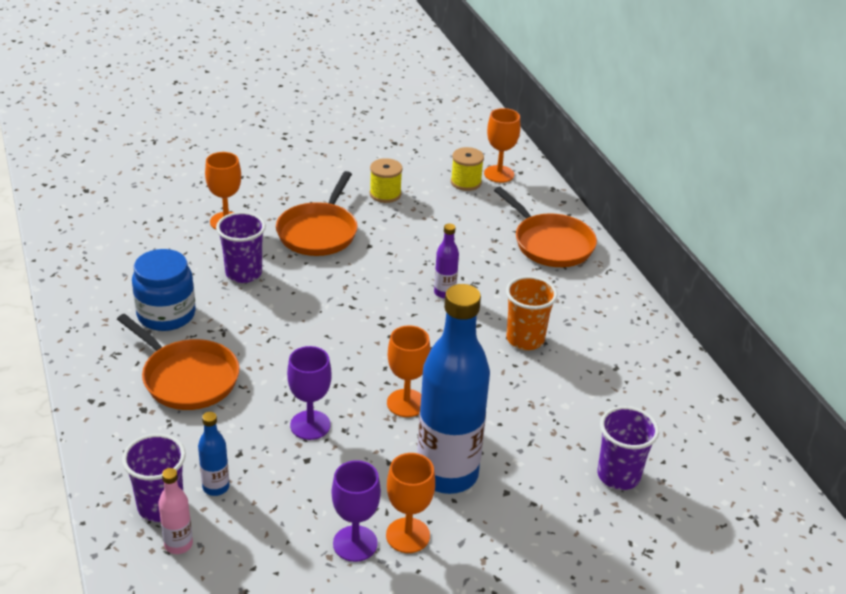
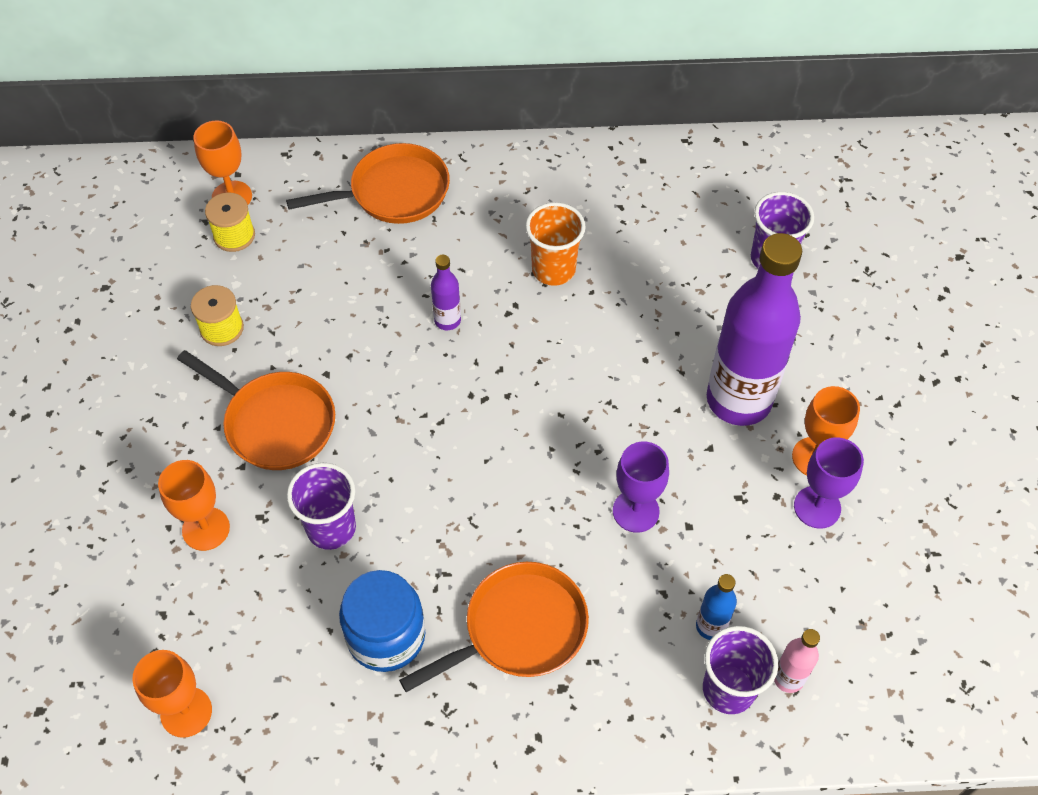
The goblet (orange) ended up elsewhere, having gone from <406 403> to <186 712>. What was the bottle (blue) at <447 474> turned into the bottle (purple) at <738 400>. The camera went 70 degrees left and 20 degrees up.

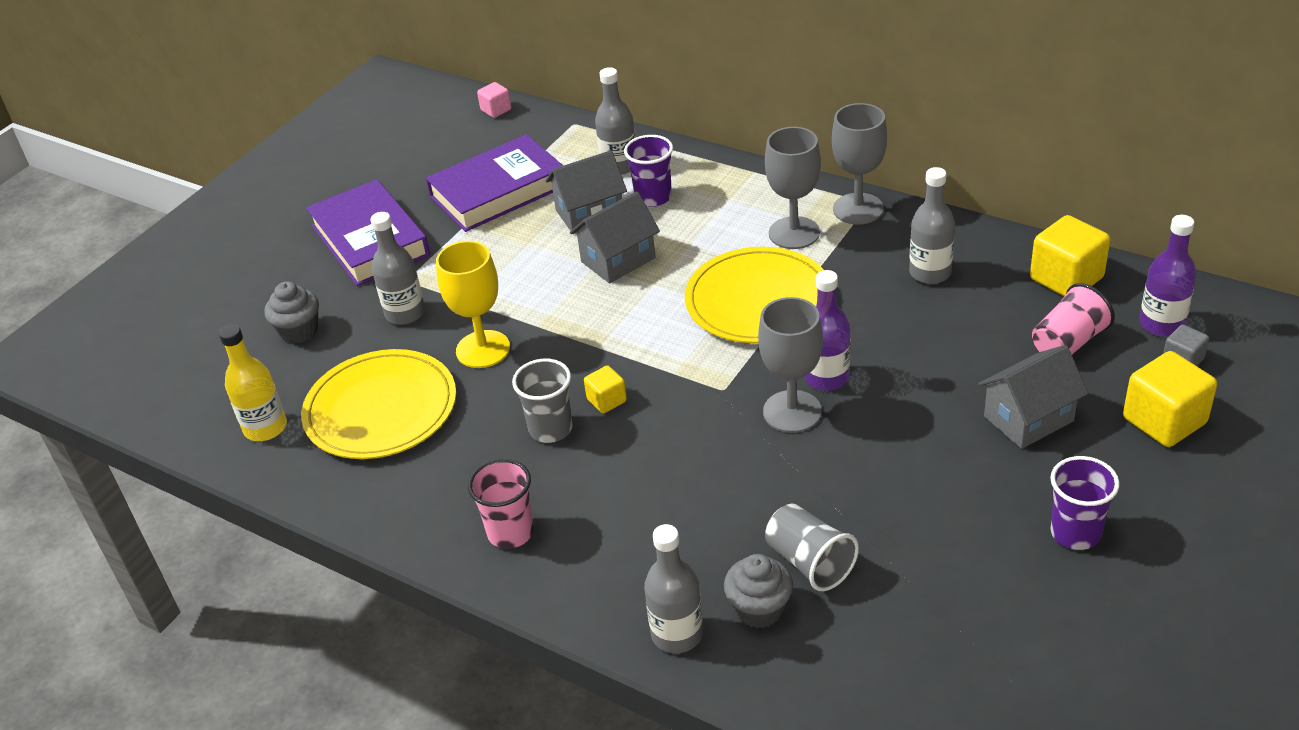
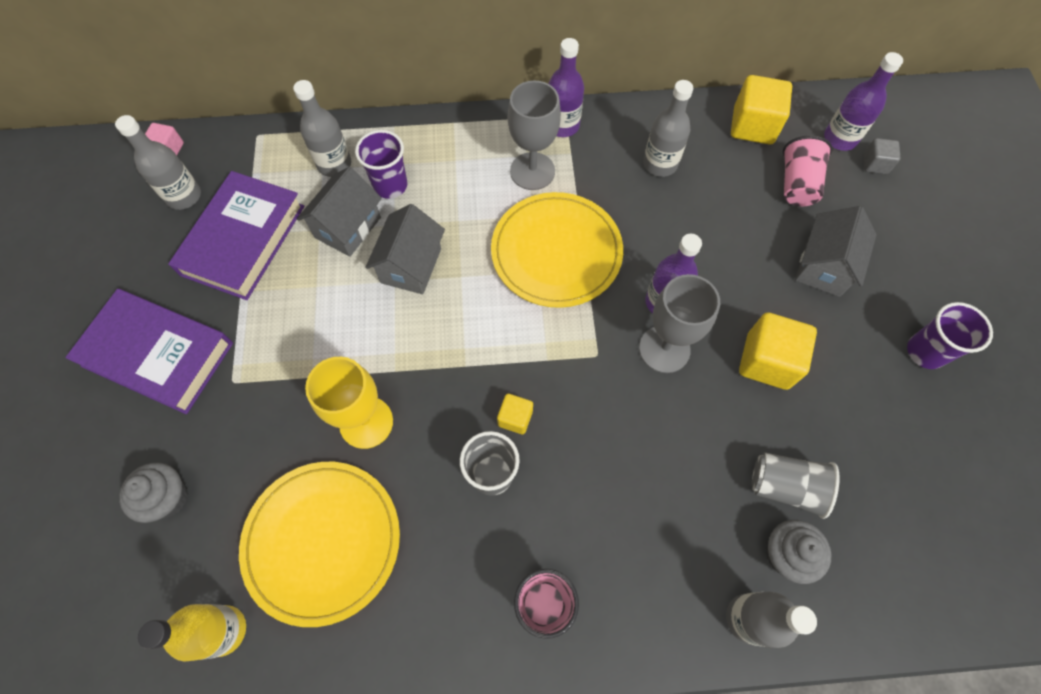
The bottle (grey) ended up elsewhere, having gone from <405 313> to <184 196>. The cube (yellow) ended up elsewhere, having gone from <1164 421> to <767 361>. Where the goblet (grey) stood at <858 209>, the bottle (purple) came to stand at <562 125>. The camera went 40 degrees left and 25 degrees up.

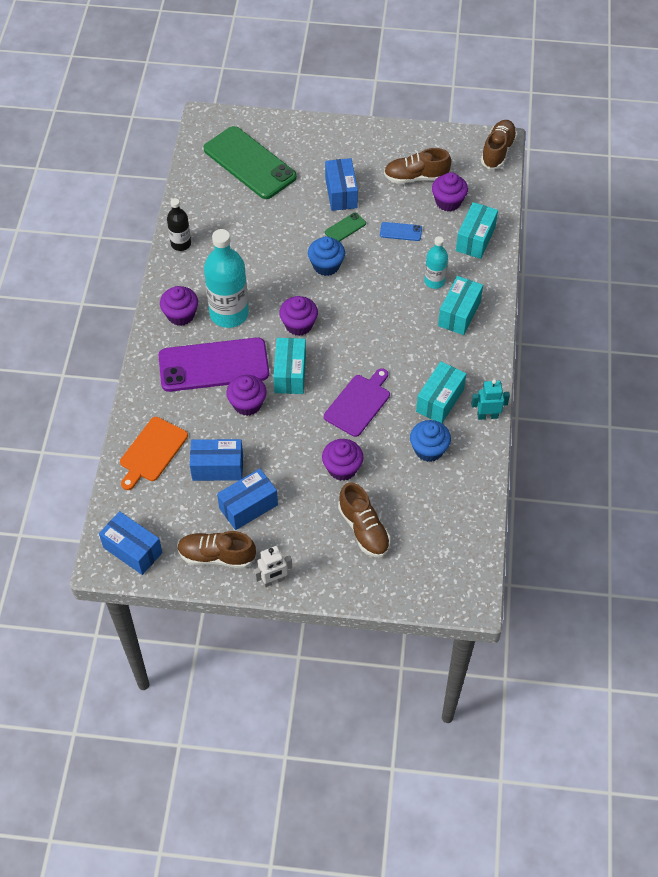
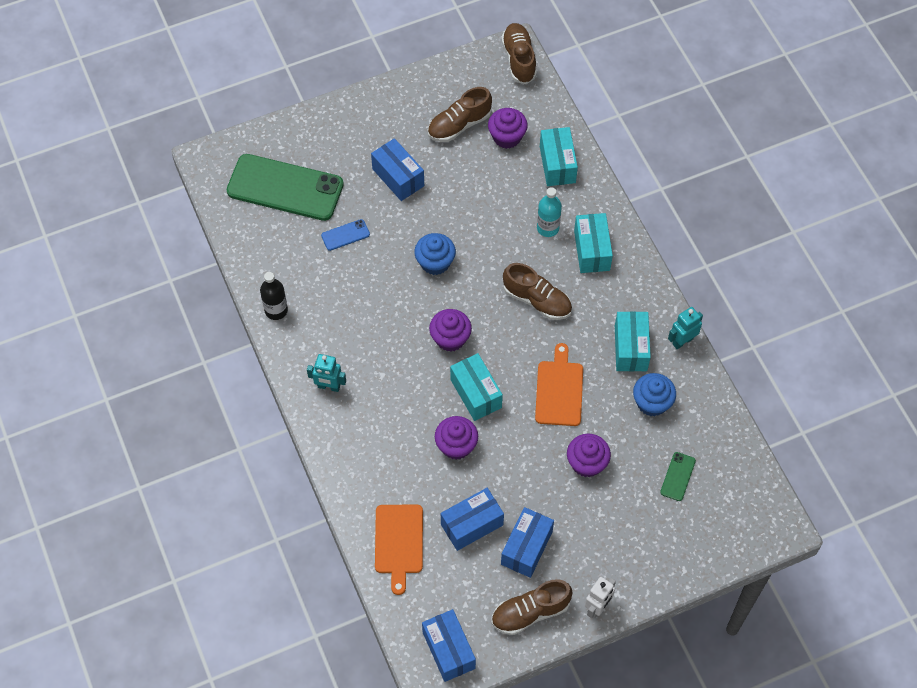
The second view lost the phone (purple) at <213 365>. The second view lost the bottle (turquoise) at <229 314>. The phone (green) ended up elsewhere, having gone from <345 228> to <678 476>. The shoe (brown) ended up elsewhere, having gone from <364 529> to <537 300>. The phone (blue) ended up elsewhere, having gone from <400 232> to <345 235>. Where the cupcake (purple) stood at <181 315>, the robot (turquoise) came to stand at <329 387>. What was the cutting board (purple) at <358 403> turned into the cutting board (orange) at <559 390>. The box (blue) at <133 550> ended up facing another way, 60 degrees clockwise from before. The camera went 30 degrees left and 5 degrees up.

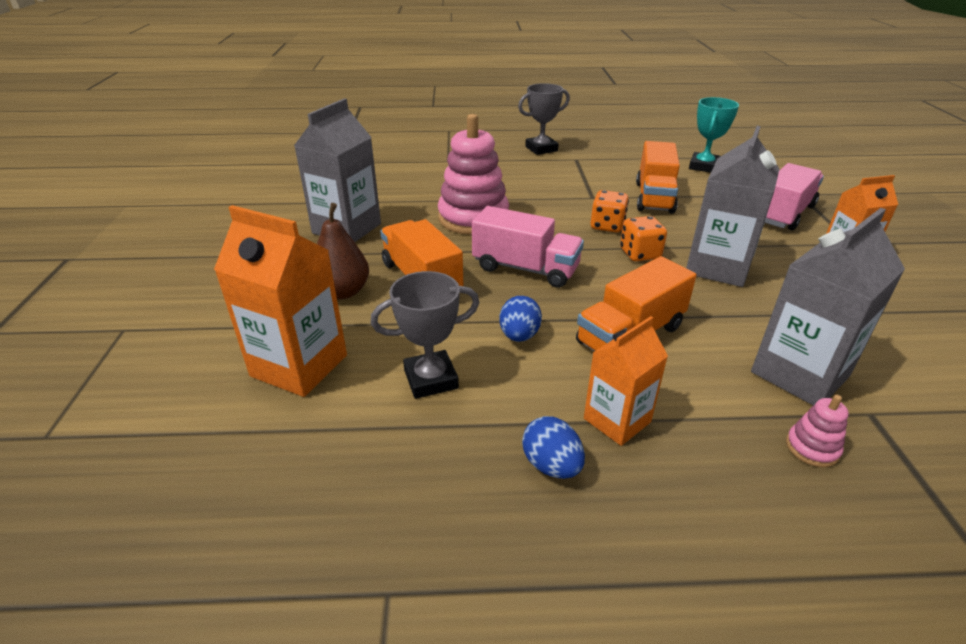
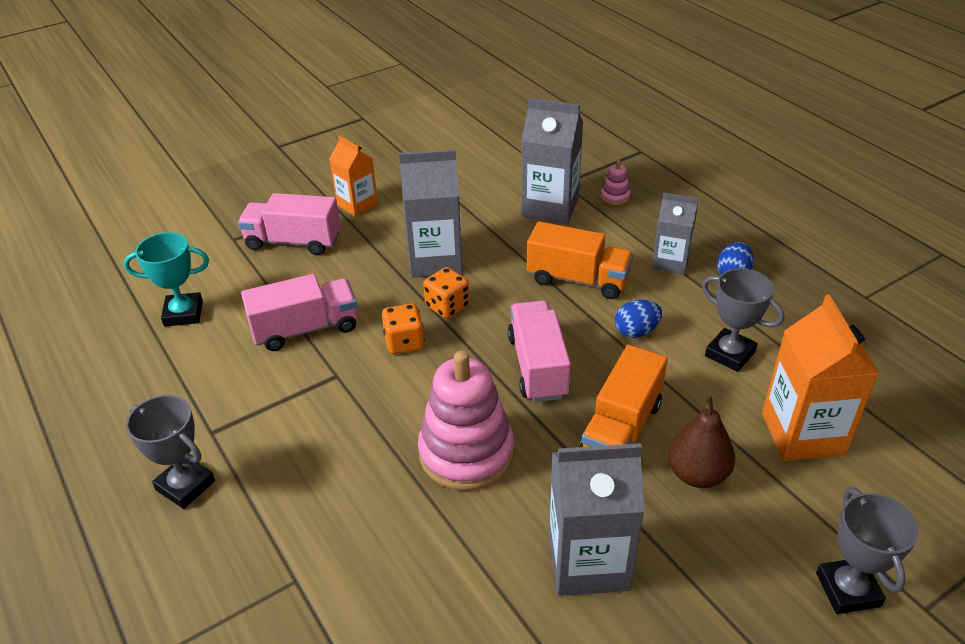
The second view gained the trophy (grey) at <848 589>. What was the carton (orange) at <617 420> turned into the carton (grey) at <670 262>. What was the truck (orange) at <654 197> turned into the truck (pink) at <305 329>. The camera went 120 degrees left and 5 degrees up.

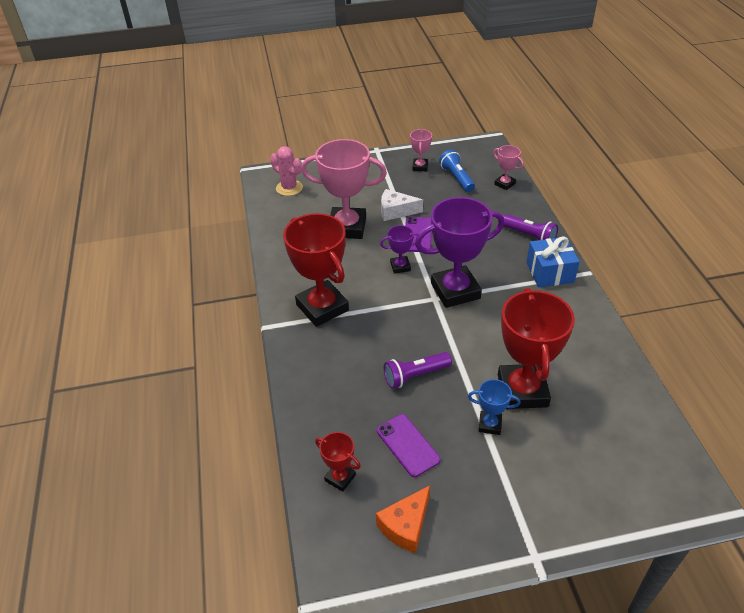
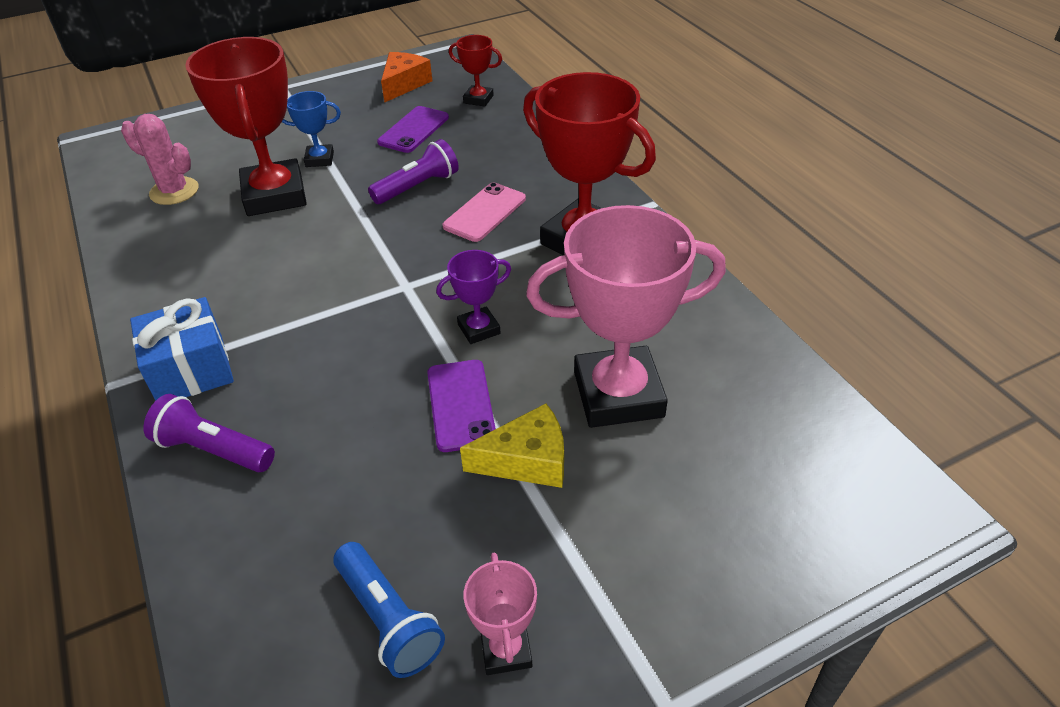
The second view lost the trophy (purple) at <455 291>. The second view lost the trophy (pink) at <504 184>. The second view gained the phone (pink) at <485 212>. The cactus (pink) ended up elsewhere, having gone from <289 188> to <174 191>. What was the cheese (white) at <396 211> turned into the cheese (yellow) at <527 460>. The phone (purple) at <407 445> ended up facing another way, 75 degrees clockwise from before. The camera went 165 degrees right and 0 degrees up.

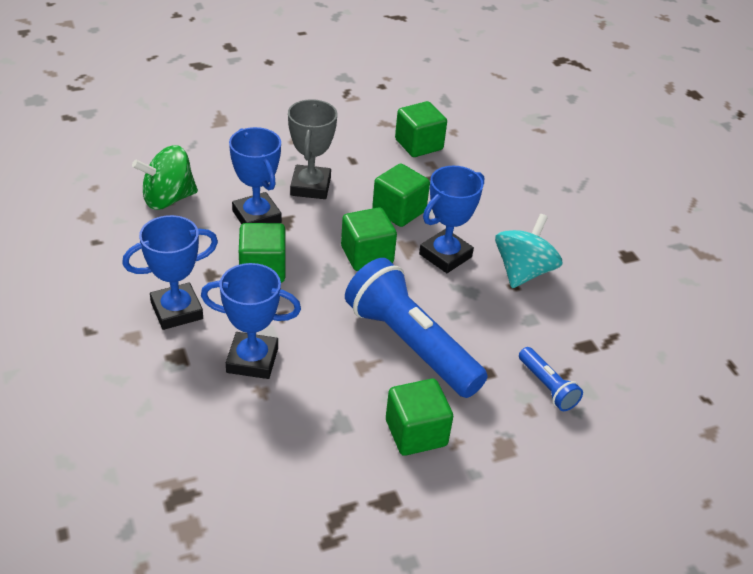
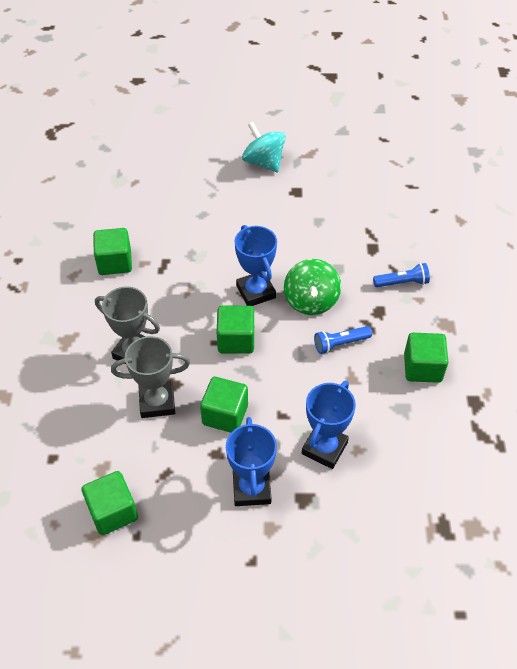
The spinning top (green) ended up elsewhere, having gone from <168 199> to <311 301>. The cube (green) ended up elsewhere, having gone from <399 211> to <113 512>. The spinning top (turquoise) ended up elsewhere, having gone from <523 272> to <263 162>. What was the trophy (blue) at <256 217> turned into the trophy (grey) at <157 402>. The size of the flashlight (blue) at <411 344> changed by a factor of 0.46. The camera went 65 degrees left and 10 degrees up.

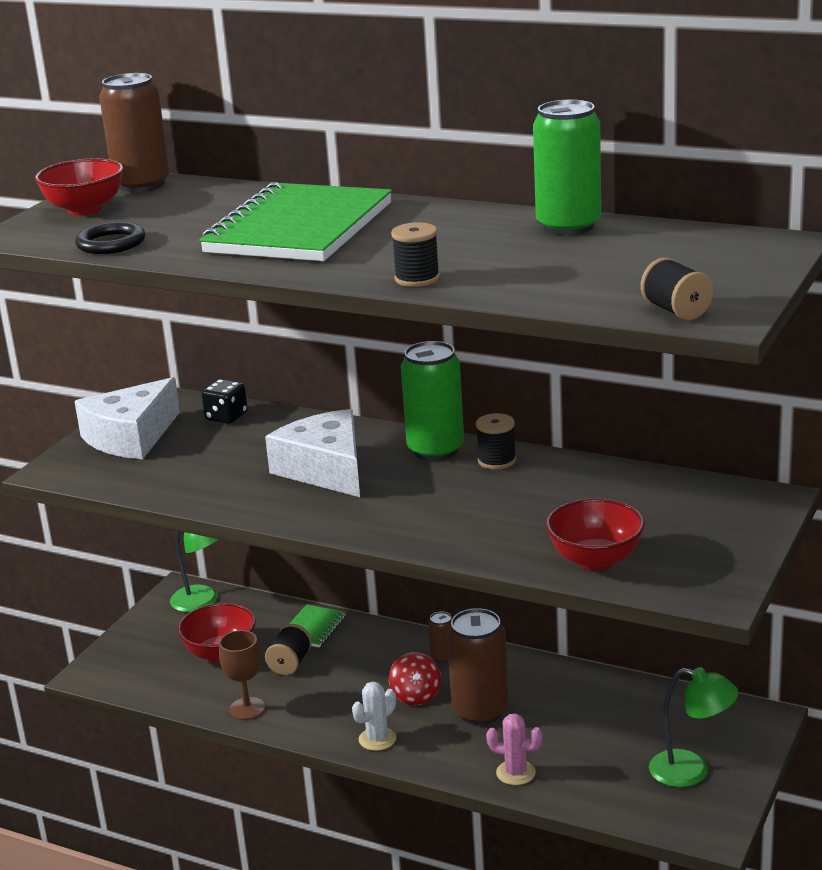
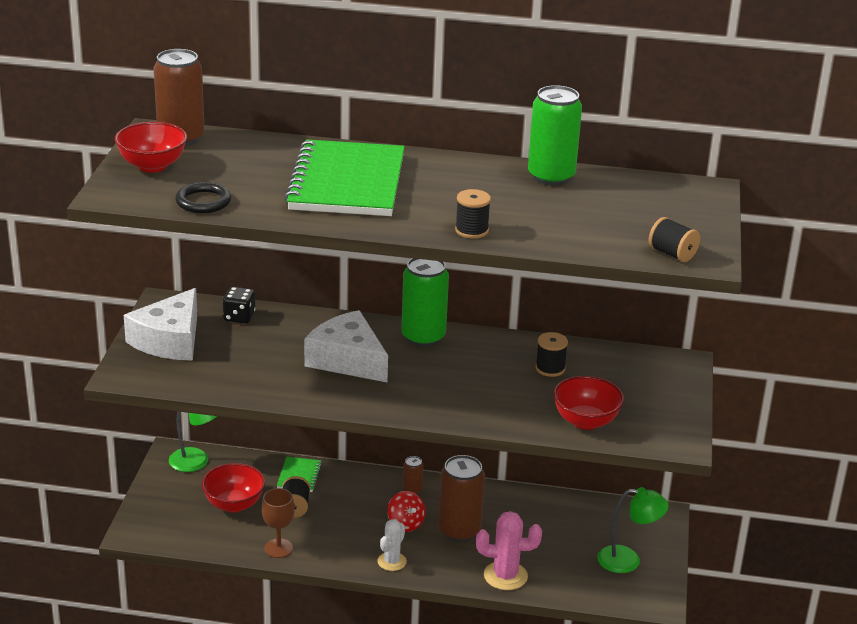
The spool (black) ended up elsewhere, having gone from <497 461> to <550 368>. The size of the cactus (pink) at <515 773> changed by a factor of 1.50. The camera went 20 degrees left and 5 degrees up.

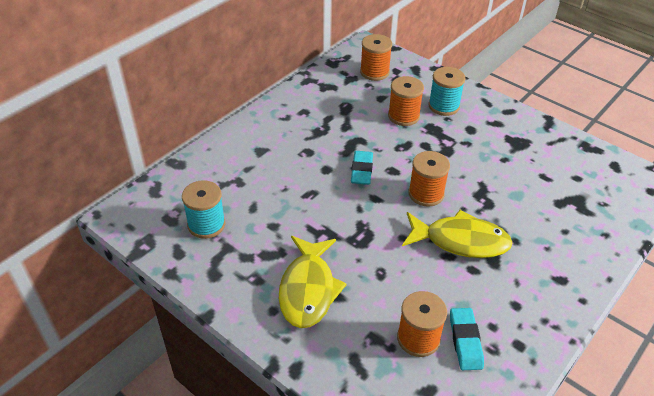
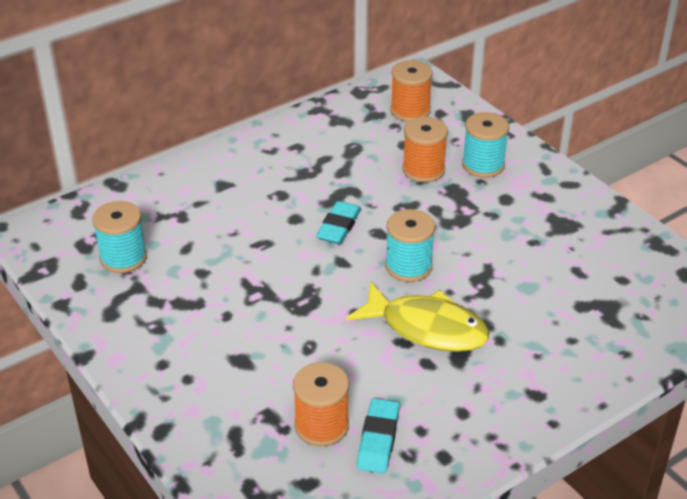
The second view lost the fish (yellow) at <308 289>. What was the spool (orange) at <426 194> turned into the spool (turquoise) at <408 266>. The camera went 15 degrees right and 5 degrees down.

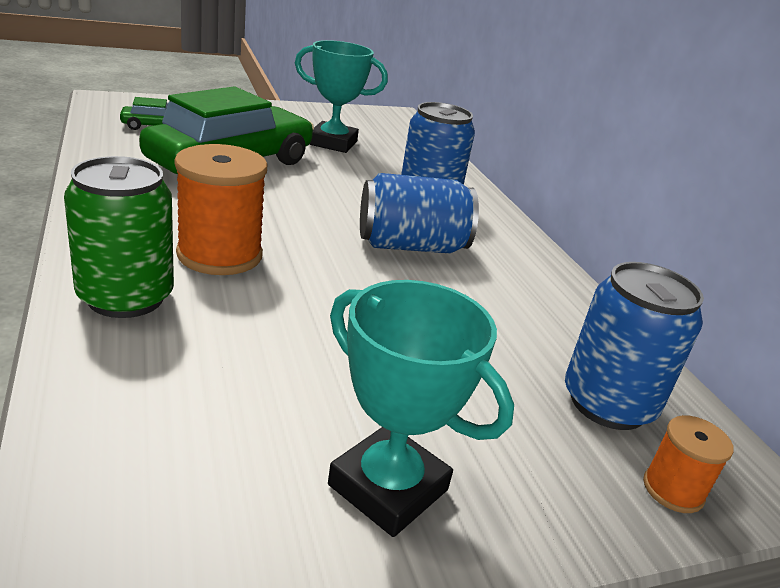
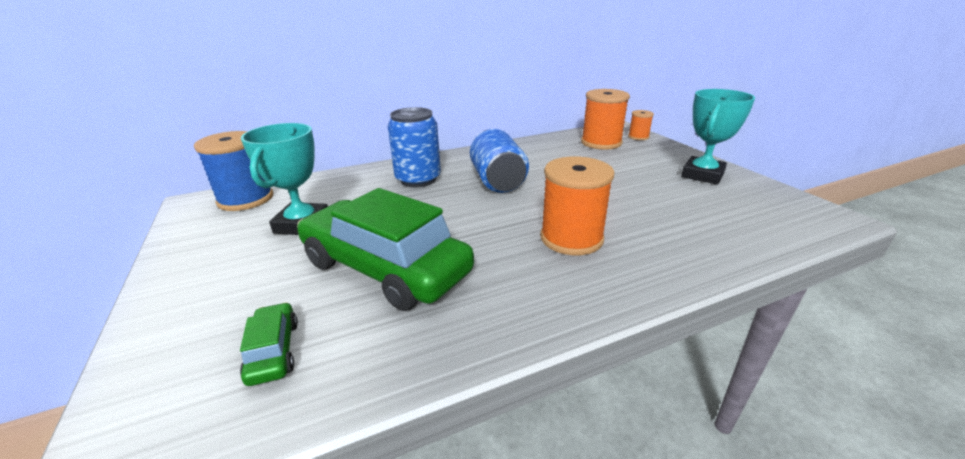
The second view lost the can (green) at <125 297>. The second view gained the spool (blue) at <246 199>. Where the can (blue) stood at <608 403>, the spool (orange) came to stand at <601 142>. The camera went 90 degrees left and 0 degrees up.

